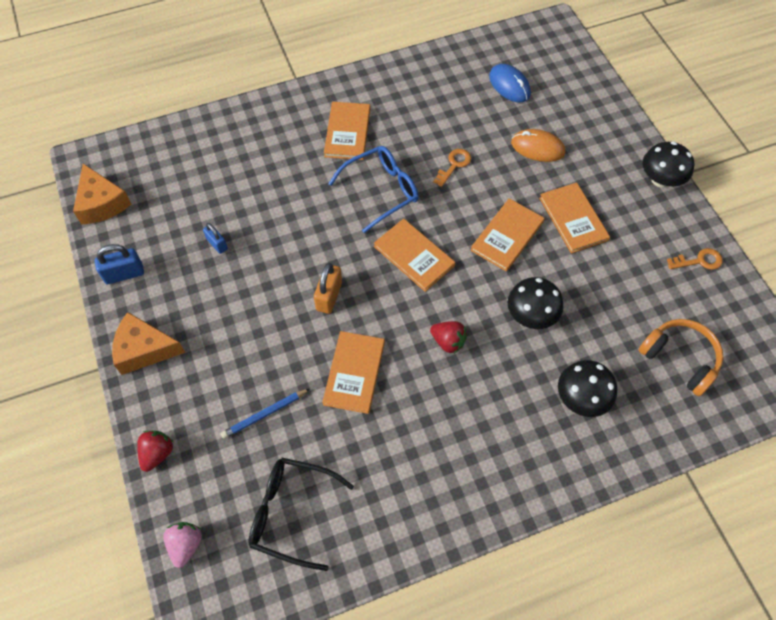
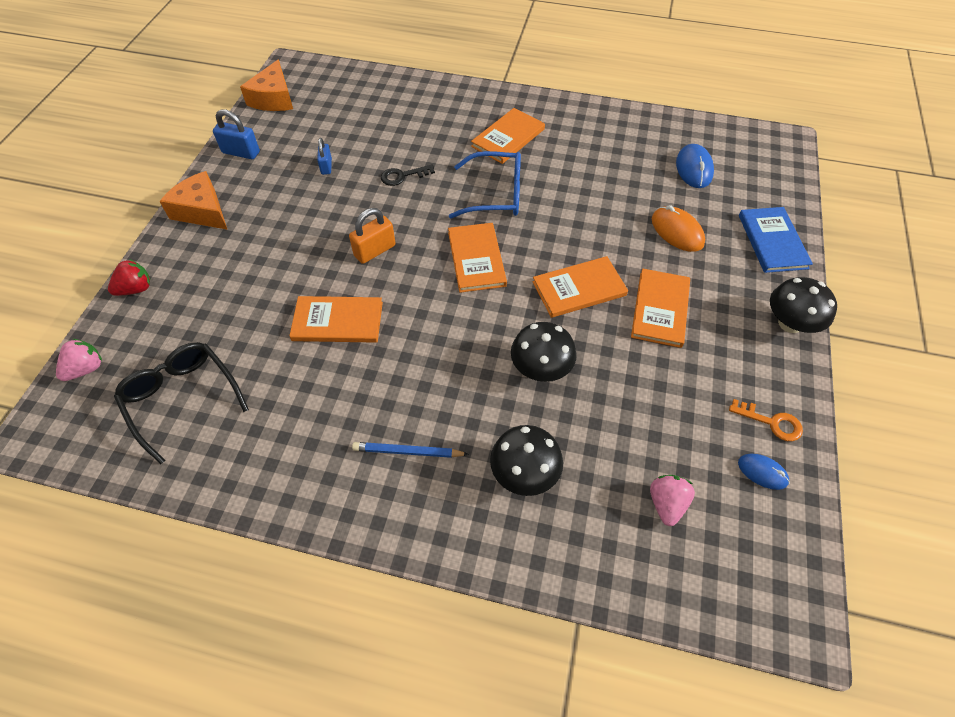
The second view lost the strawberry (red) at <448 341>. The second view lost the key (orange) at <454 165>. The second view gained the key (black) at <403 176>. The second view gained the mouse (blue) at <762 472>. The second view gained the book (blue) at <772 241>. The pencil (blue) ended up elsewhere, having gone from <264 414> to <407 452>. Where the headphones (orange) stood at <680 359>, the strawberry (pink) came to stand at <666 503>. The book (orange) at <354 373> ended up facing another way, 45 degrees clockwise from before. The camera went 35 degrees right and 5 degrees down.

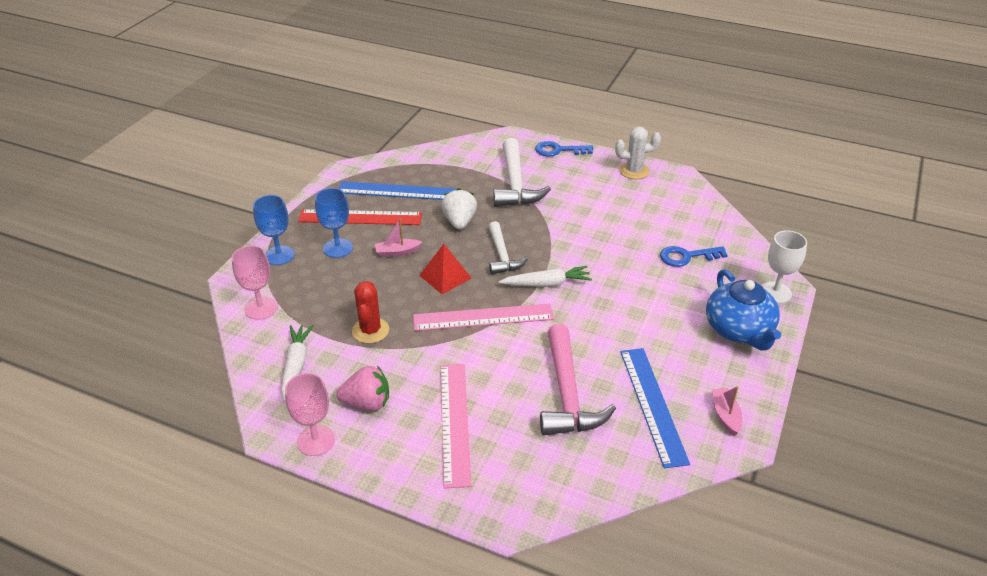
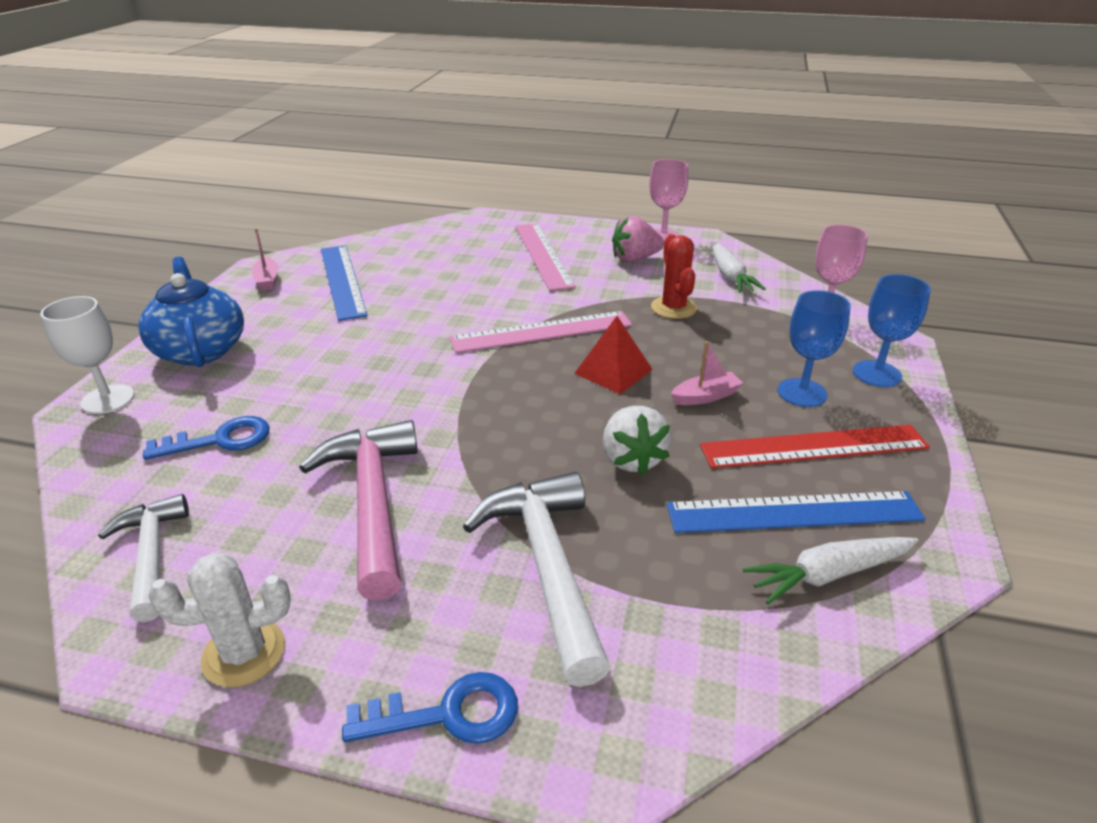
The hammer (white) ended up elsewhere, having gone from <502 256> to <151 555>. The carrot (white) ended up elsewhere, having gone from <547 284> to <828 574>. The hammer (pink) ended up elsewhere, having gone from <567 394> to <372 502>. The camera went 170 degrees right and 5 degrees down.

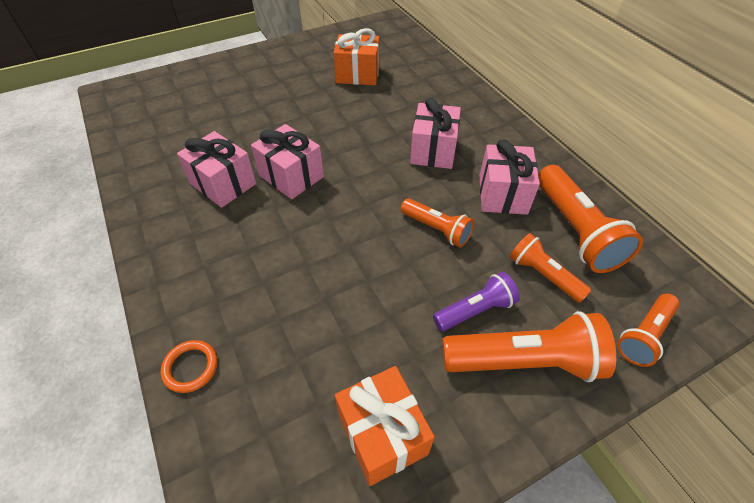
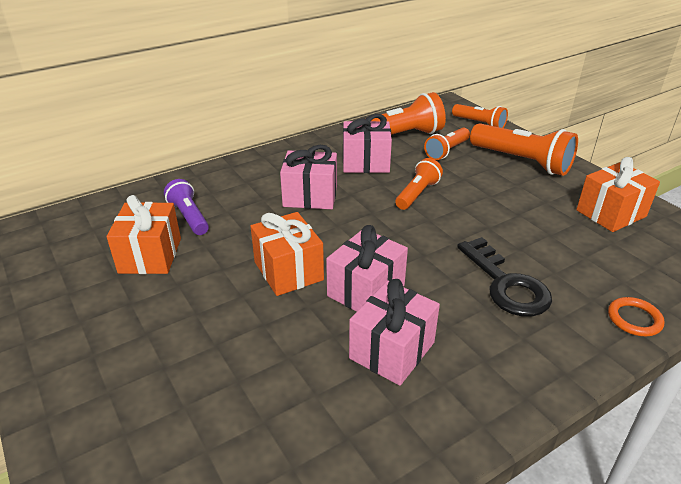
The second view gained the gift (orange) at <288 271>. The second view gained the key (black) at <506 284>. The flashlight (purple) ended up elsewhere, having gone from <475 310> to <189 217>. The flashlight (orange) at <524 361> ended up facing another way, 135 degrees clockwise from before. The camera went 95 degrees left and 15 degrees down.

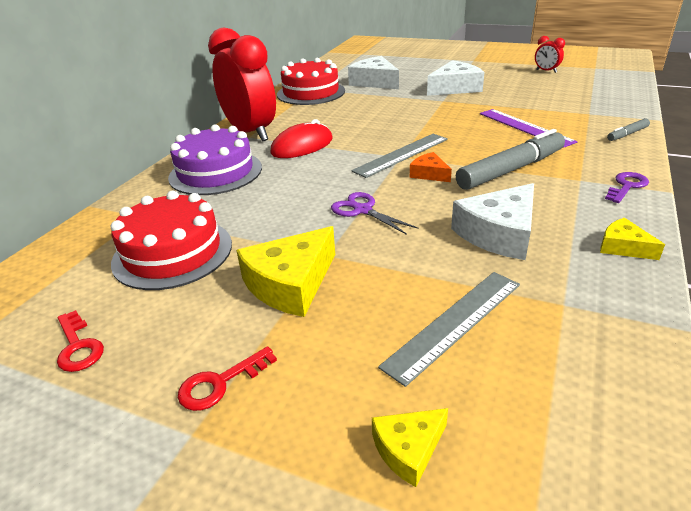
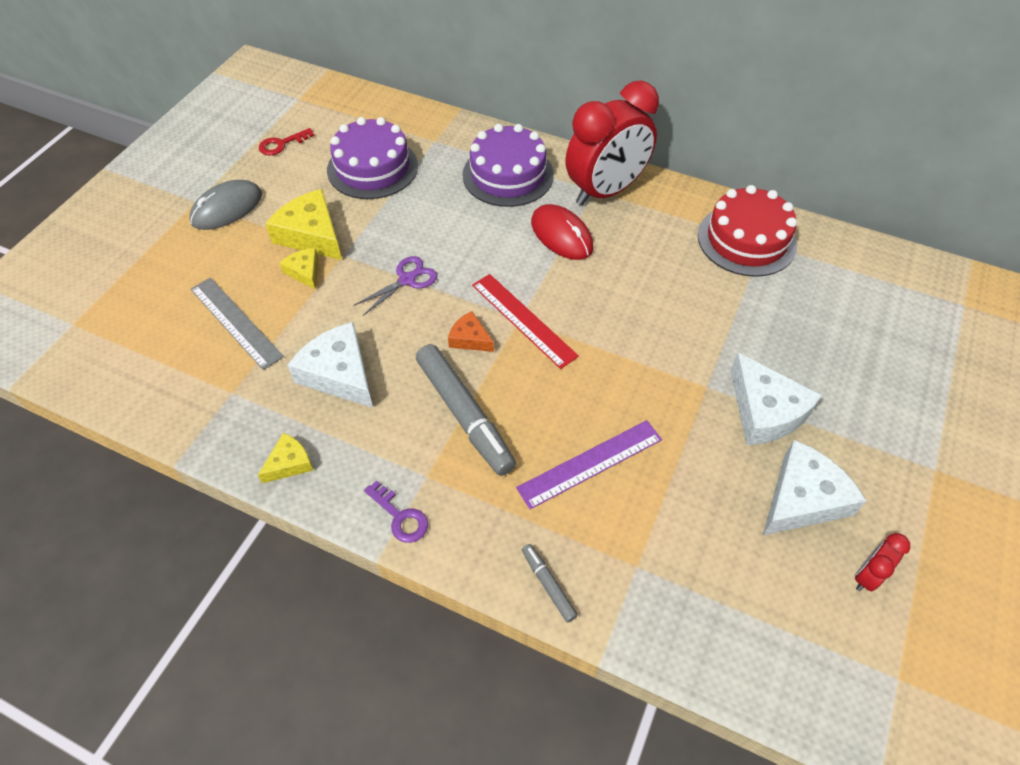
The cheese (white) ended up elsewhere, having gone from <375 82> to <803 499>. The cheese (yellow) ended up elsewhere, having gone from <408 449> to <305 272>. Where the key (red) stood at <220 383>, the mouse (grey) came to stand at <227 208>. What was the cake (red) at <172 252> turned into the cake (purple) at <372 168>. What was the ruler (grey) at <401 154> turned into the ruler (red) at <523 319>. The cheese (orange) at <429 174> ended up facing another way, 105 degrees counterclockwise from before. The camera went 90 degrees right and 20 degrees up.

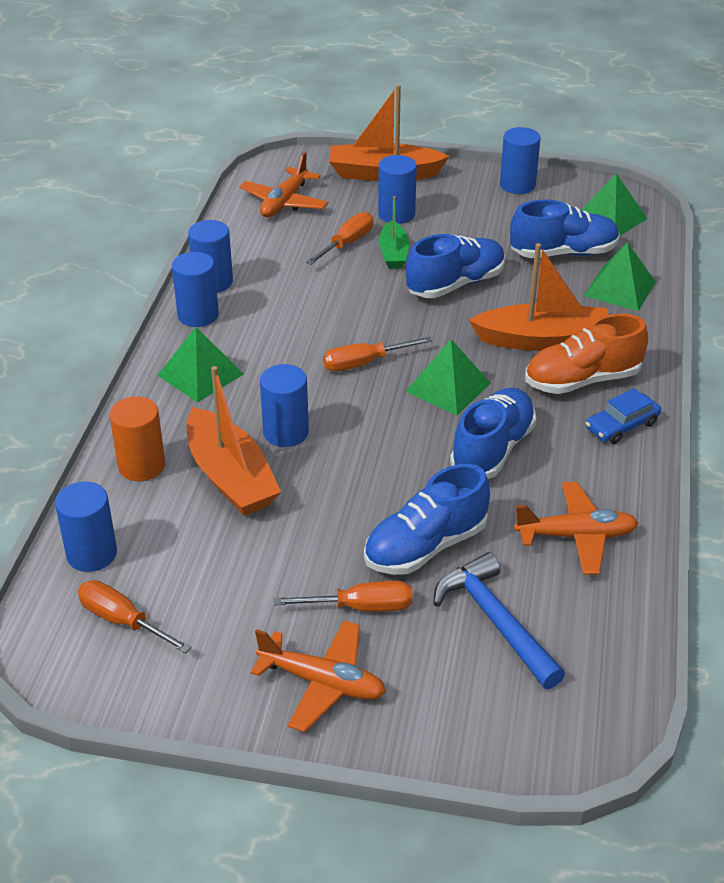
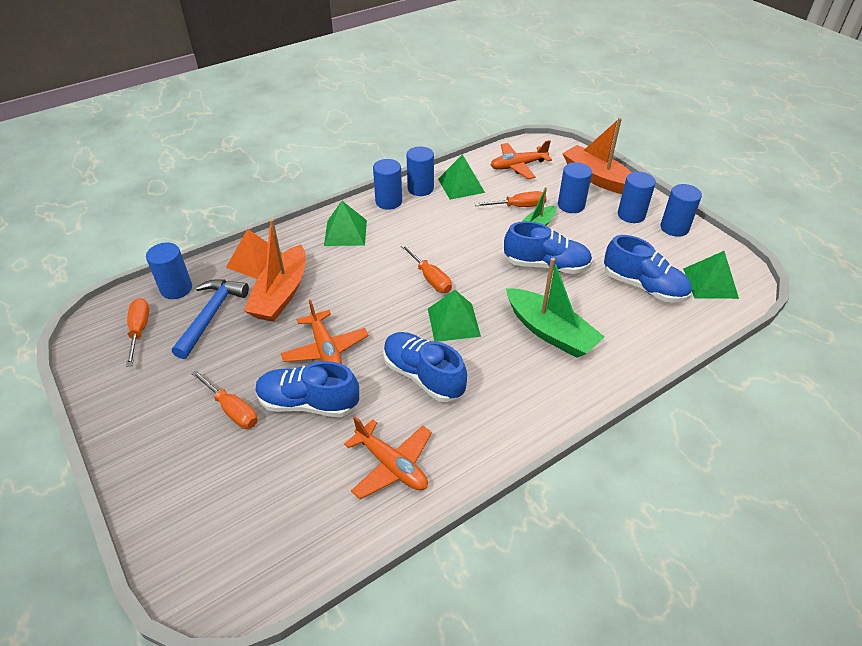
The second view lost the shoe (orange) at <582 380>. The second view lost the car (blue) at <621 425>. The plane (orange) ended up elsewhere, having gone from <322 682> to <325 349>. The cylinder (blue) ended up elsewhere, having gone from <286 432> to <631 215>. The hammer (blue) ended up elsewhere, having gone from <495 621> to <211 315>. The pyramid (green) ended up elsewhere, having gone from <620 288> to <461 185>. Where the cylinder (orange) stood at <141 466>, the pyramid (orange) came to stand at <255 261>. What was the boat (orange) at <543 340> turned into the boat (green) at <550 332>. The screwdriver (orange) at <364 363> ended up facing another way, 150 degrees counterclockwise from before. The shoe (blue) at <492 450> ended up facing another way, 120 degrees counterclockwise from before. The camera went 45 degrees right and 5 degrees up.

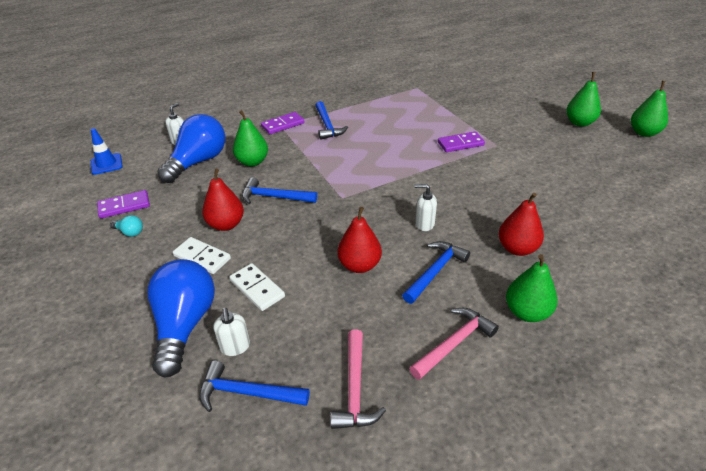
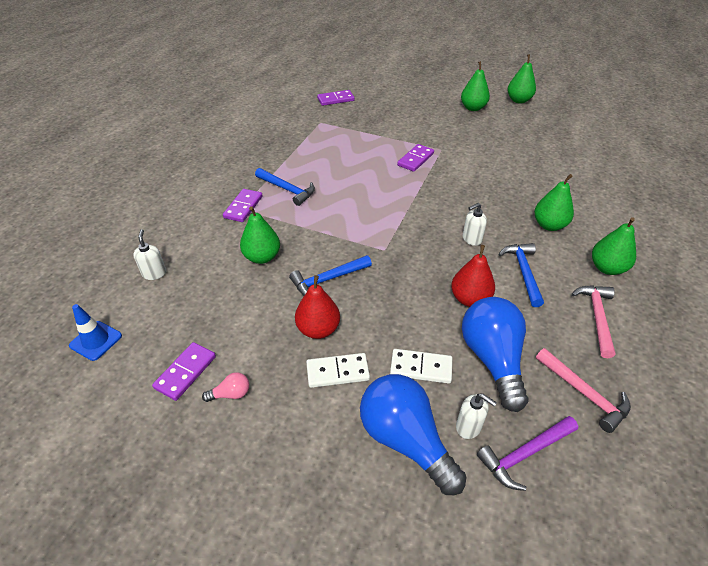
The second view gained the domino (purple) at <335 99>. The light bulb (blue) ended up elsewhere, having gone from <198 162> to <492 359>. What was the light bulb (turquoise) at <129 232> turned into the light bulb (pink) at <231 394>. What was the hammer (blue) at <247 393> turned into the hammer (purple) at <525 454>. What was the pear (red) at <517 249> turned into the pear (green) at <549 225>. The camera went 40 degrees left and 5 degrees up.

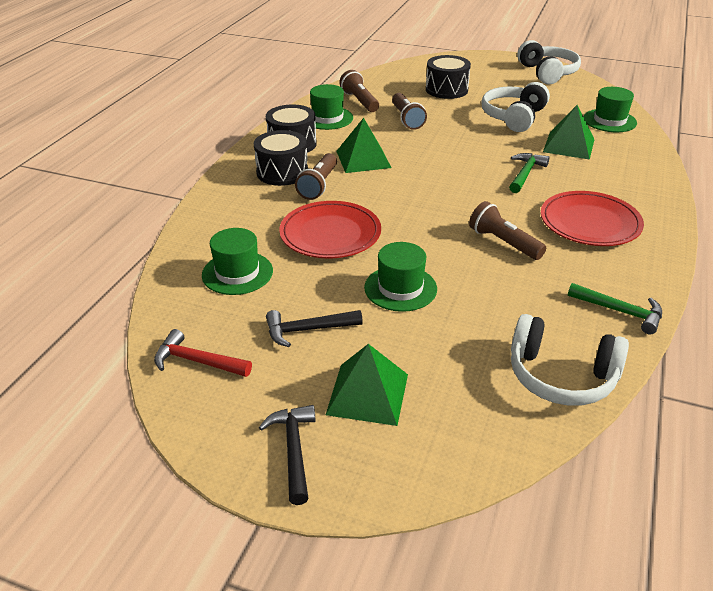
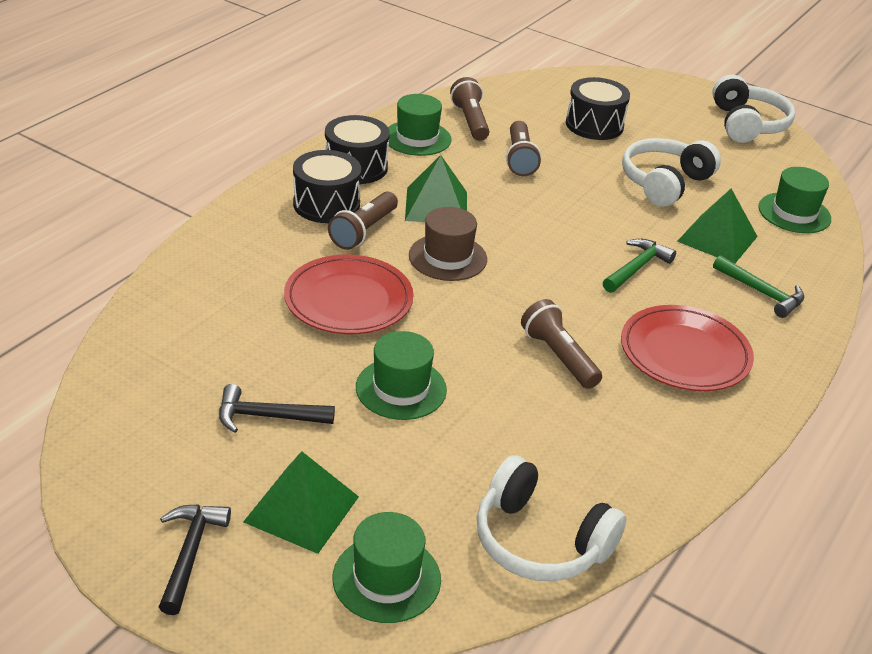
The second view lost the hammer (red) at <197 361>. The second view gained the hat (brown) at <447 257>. The hat (green) ended up elsewhere, having gone from <237 273> to <386 578>. The hammer (green) ended up elsewhere, having gone from <620 311> to <762 293>. The camera went 10 degrees right and 0 degrees up.

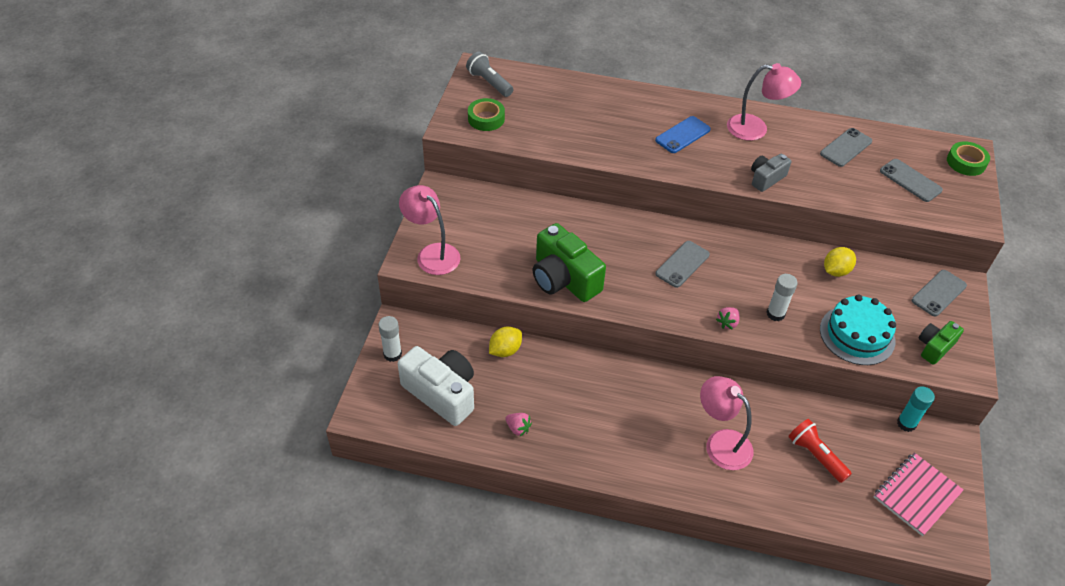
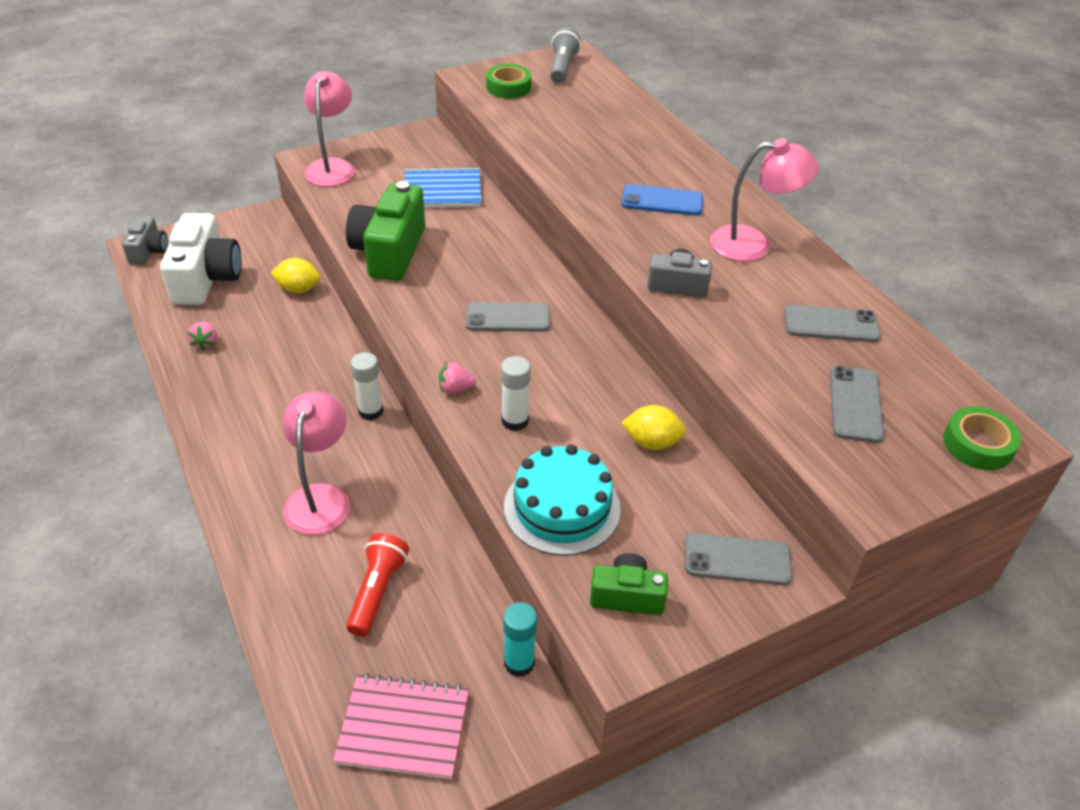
The second view gained the camera (grey) at <148 251>. The second view gained the notebook (blue) at <442 191>. The glue stick (white) ended up elsewhere, having gone from <392 354> to <371 411>. The lamp (pink) at <756 129> ended up facing another way, 60 degrees counterclockwise from before. The camera went 50 degrees right and 5 degrees down.

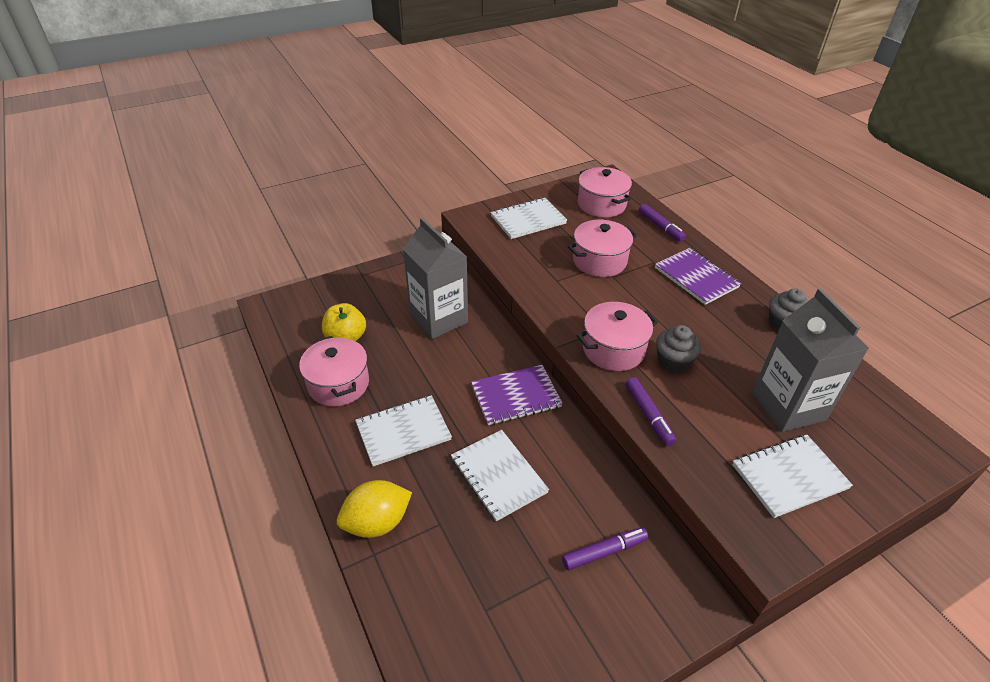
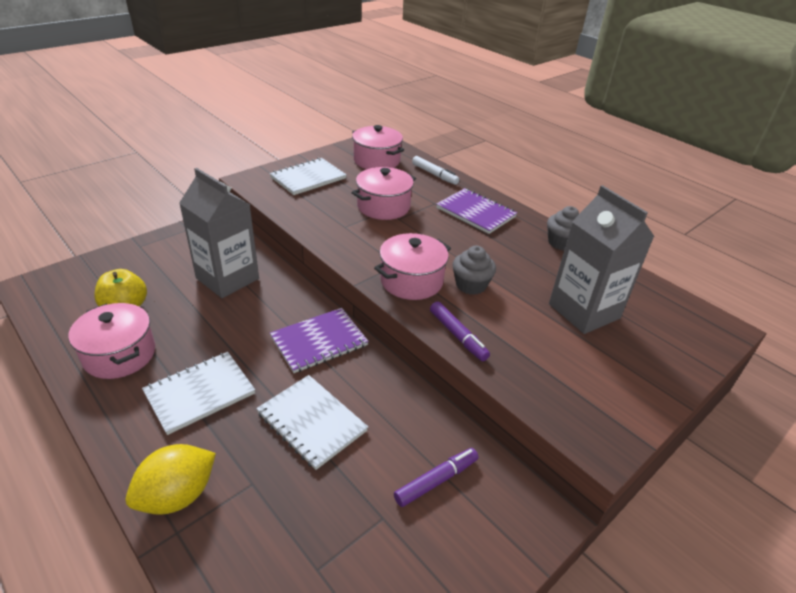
The second view lost the notebook (white) at <789 477>. What was the marker (purple) at <660 227> turned into the marker (white) at <434 175>. The camera went 15 degrees left and 5 degrees down.

